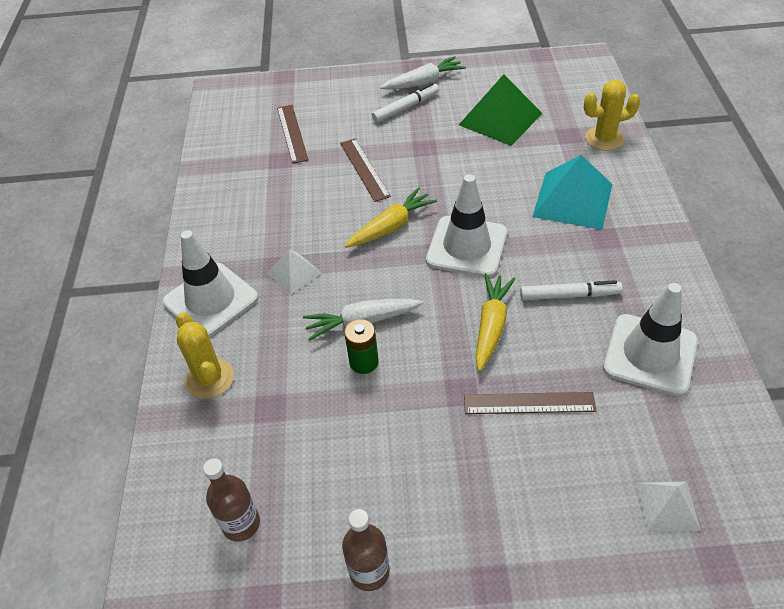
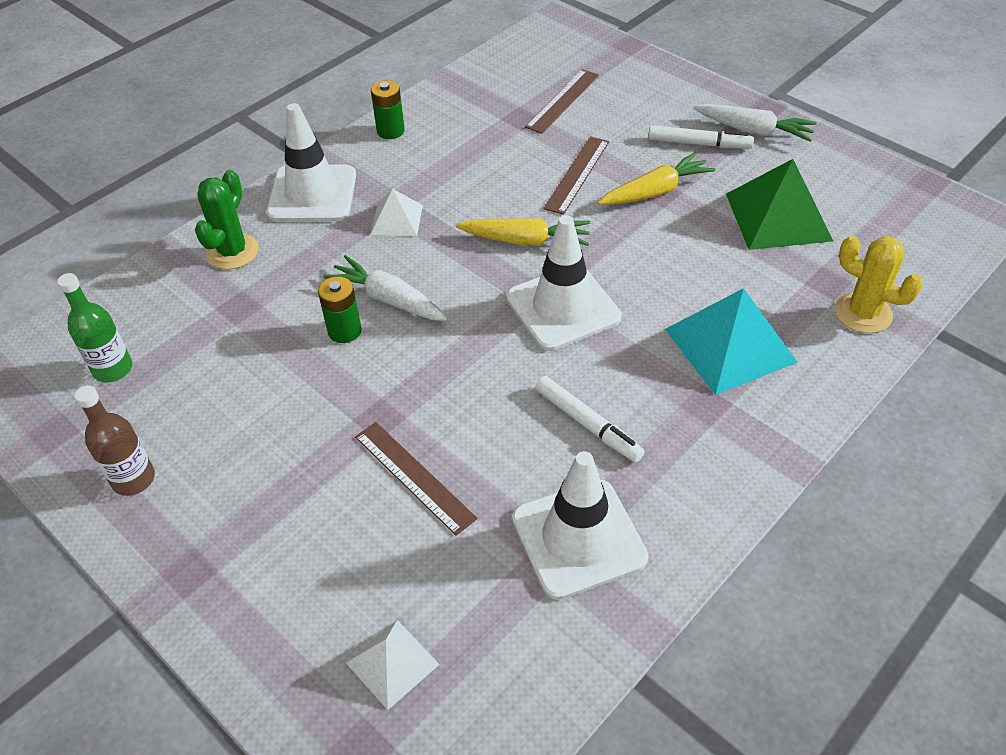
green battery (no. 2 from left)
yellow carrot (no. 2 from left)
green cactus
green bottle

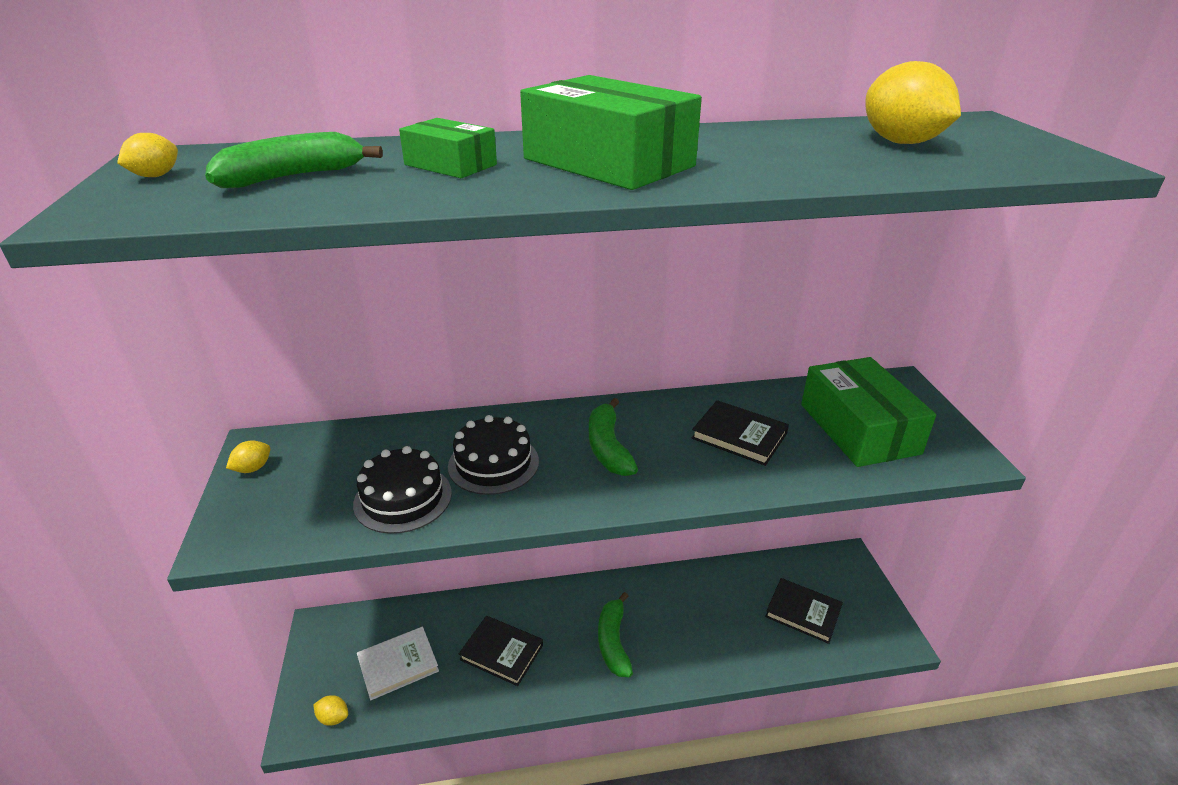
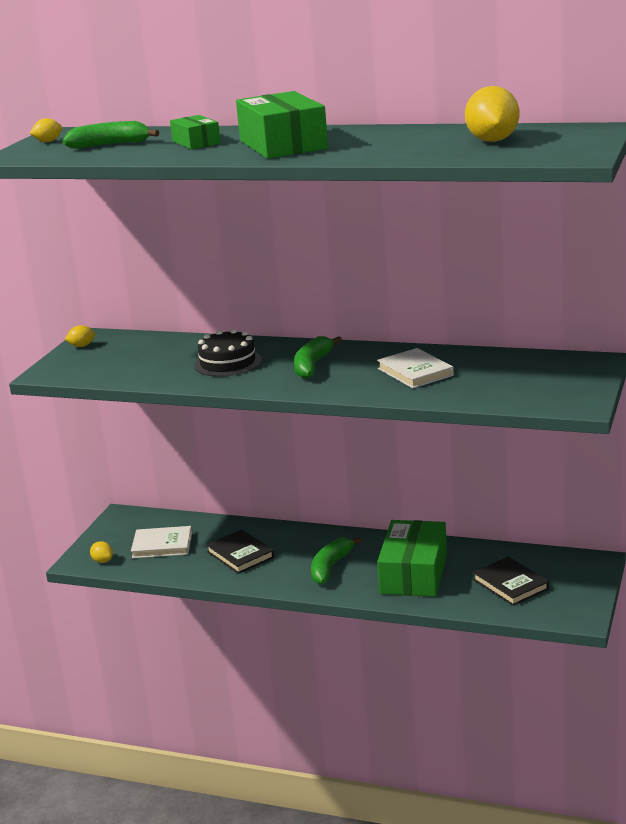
black cake (no. 1 from left in the first image)
green box (no. 3 from left)
white book (no. 2 from left)

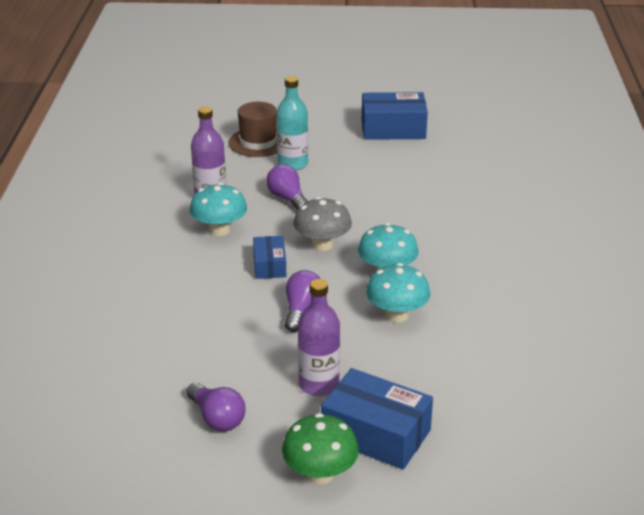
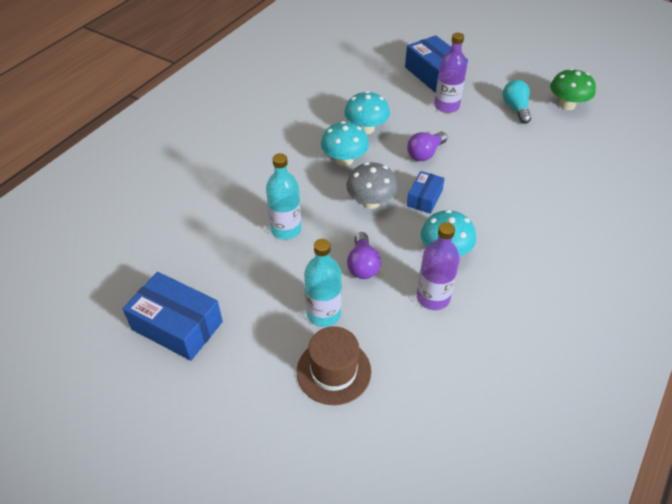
turquoise bottle (no. 1 from left)
green mushroom
turquoise light bulb

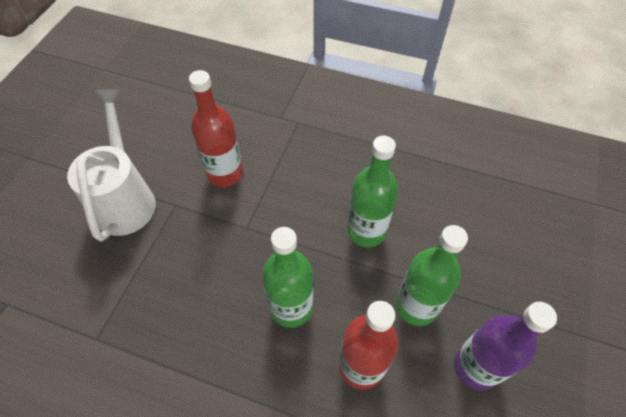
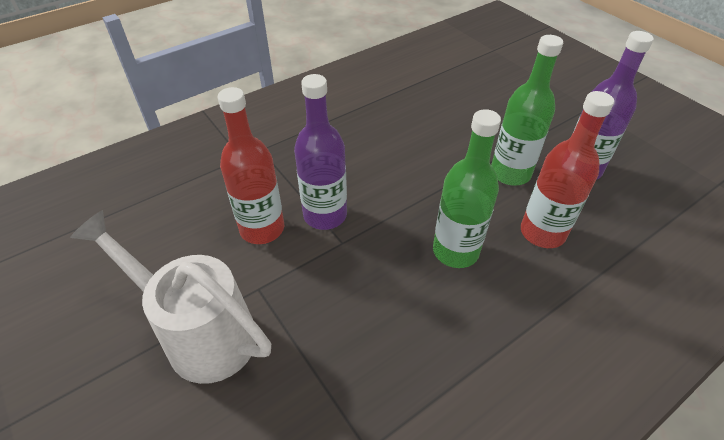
green bottle (no. 2 from left in the first image)
purple bottle (no. 1 from left)

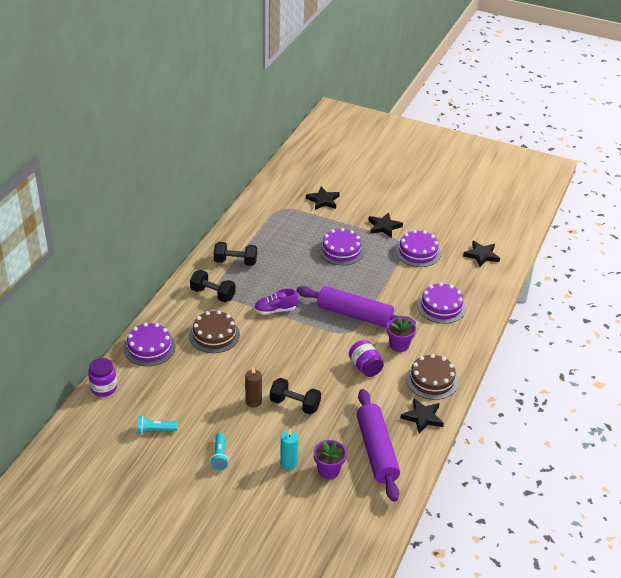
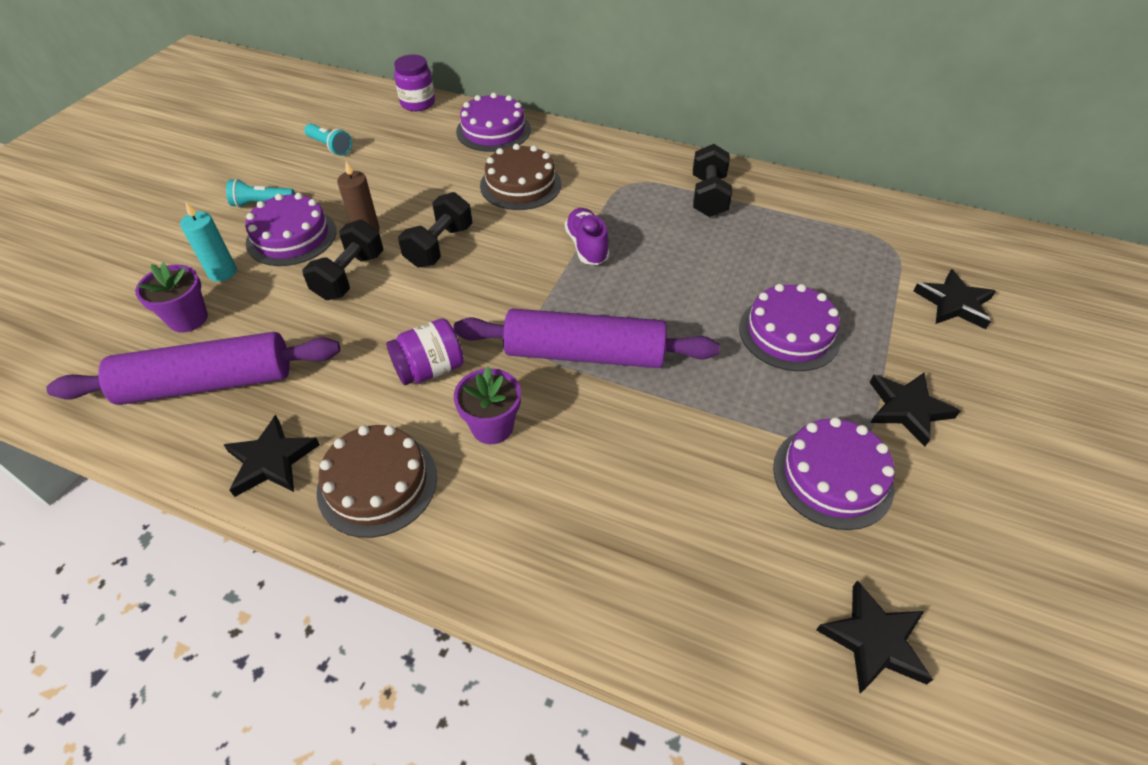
black dumbbell (no. 2 from left)
purple cake (no. 1 from left)
turquoise flashlight (no. 2 from left)
purple rolling pin (no. 2 from left)

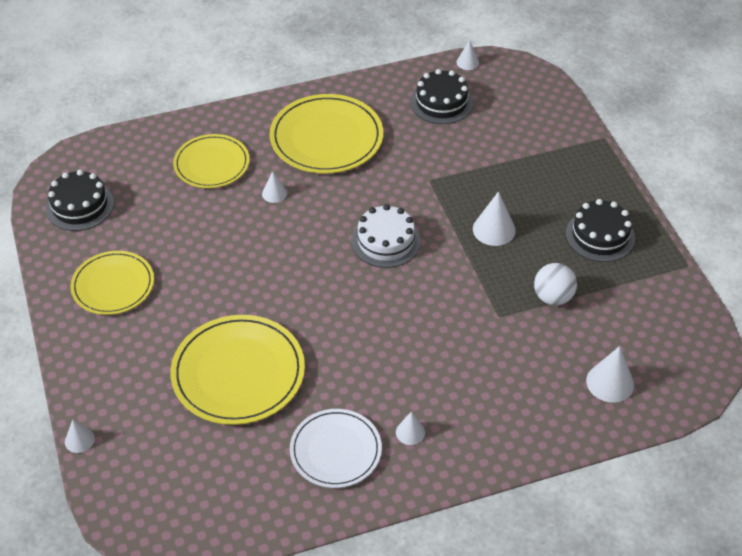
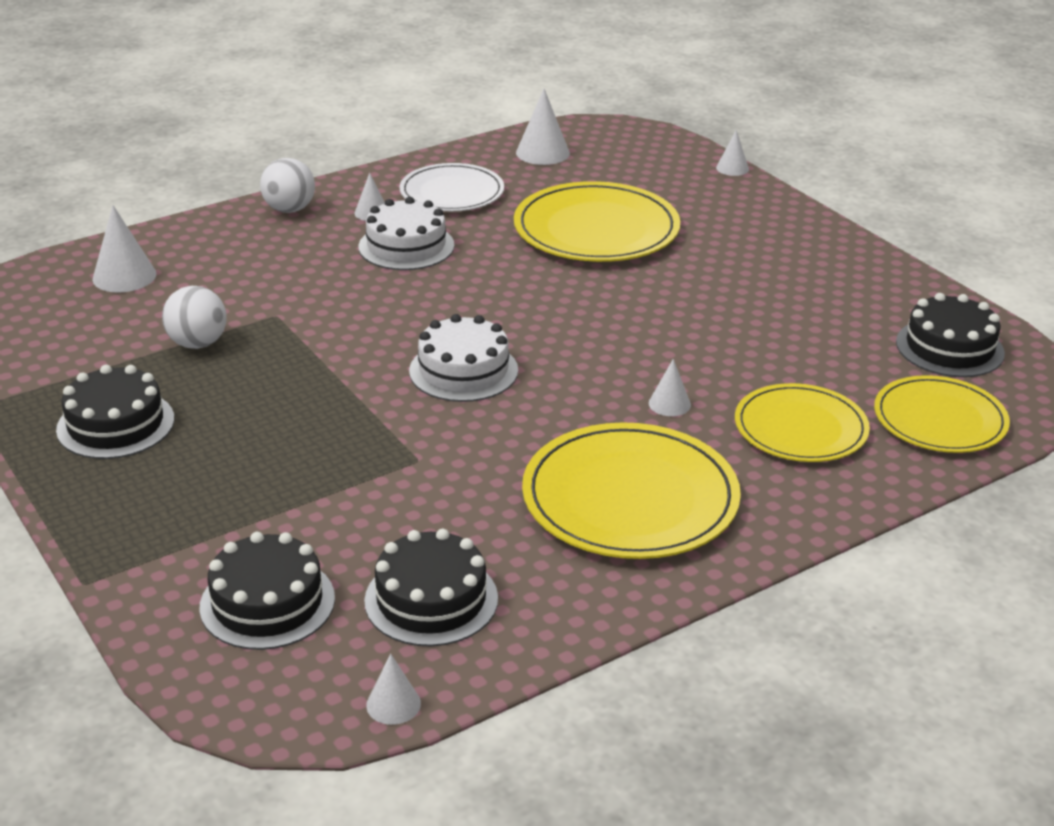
black cake (no. 2 from left)
white ball (no. 2 from left)
white cake (no. 1 from left)
yellow plate (no. 4 from left)
white cone (no. 4 from left)

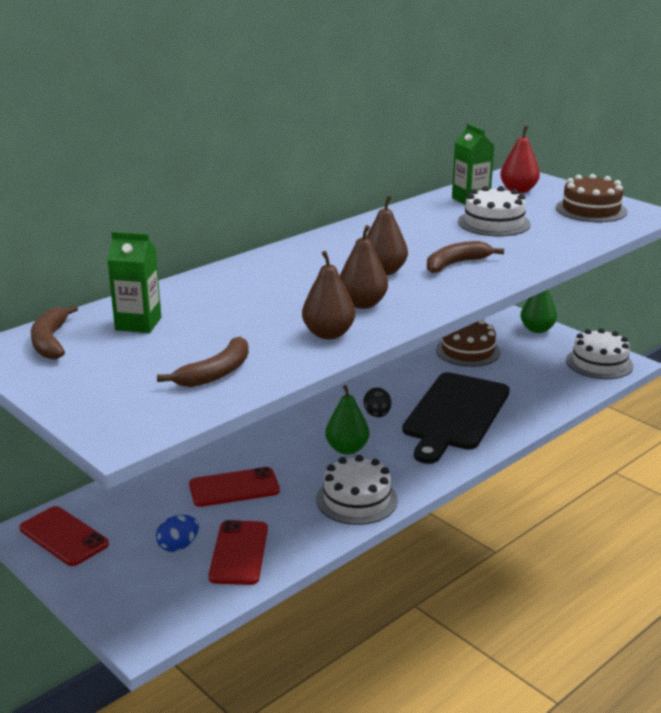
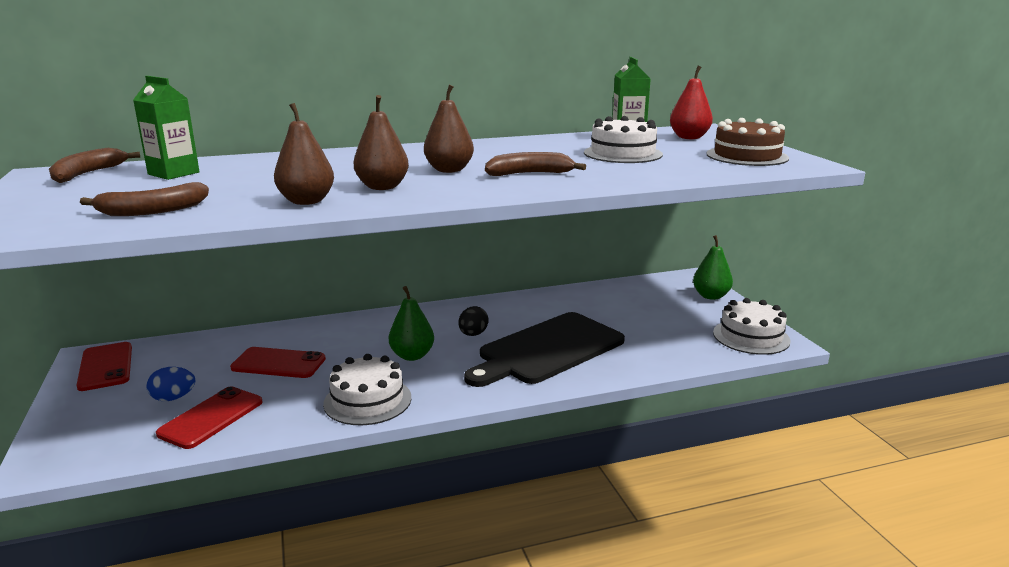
brown cake (no. 1 from left in the first image)

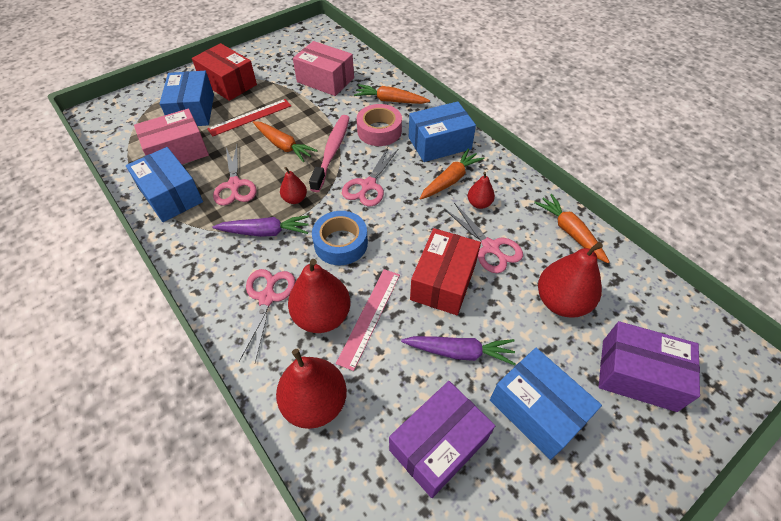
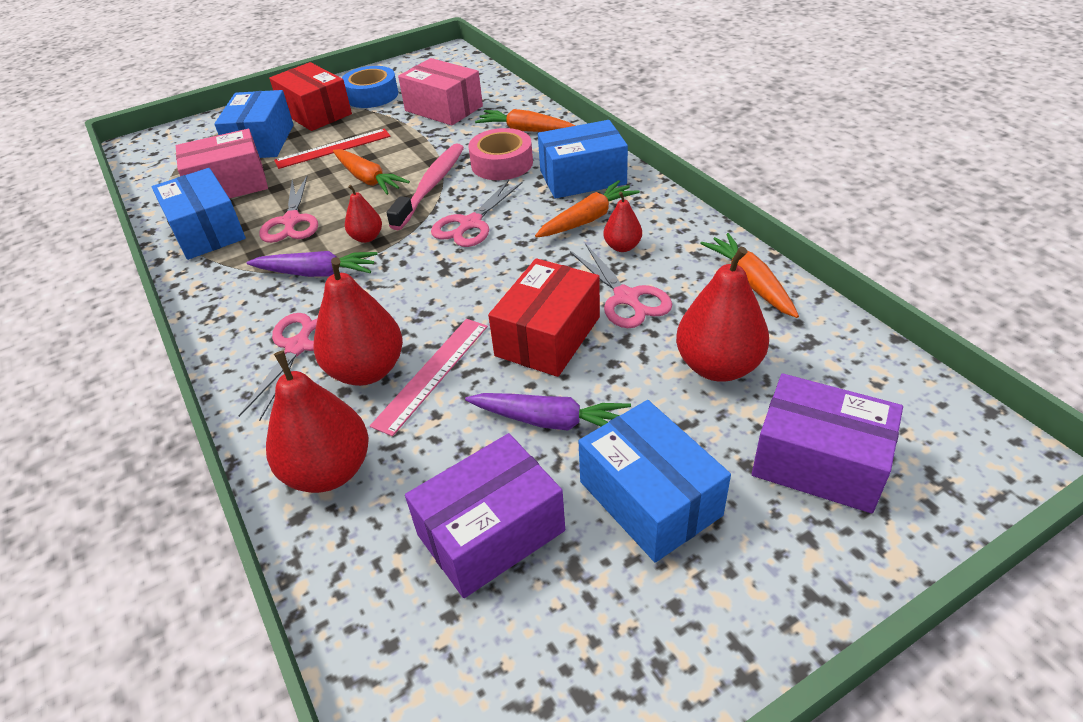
blue tape

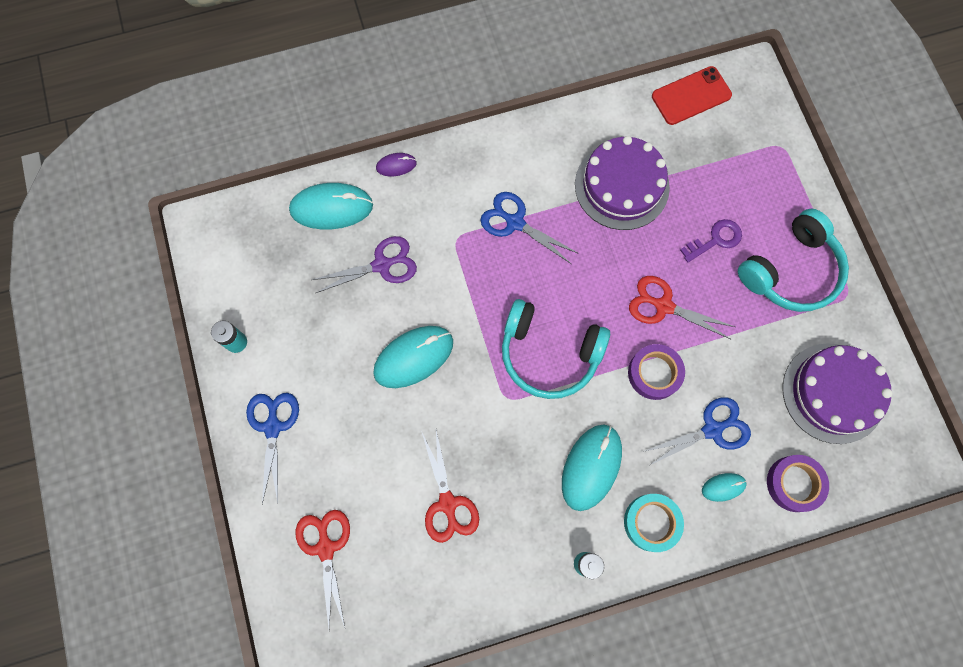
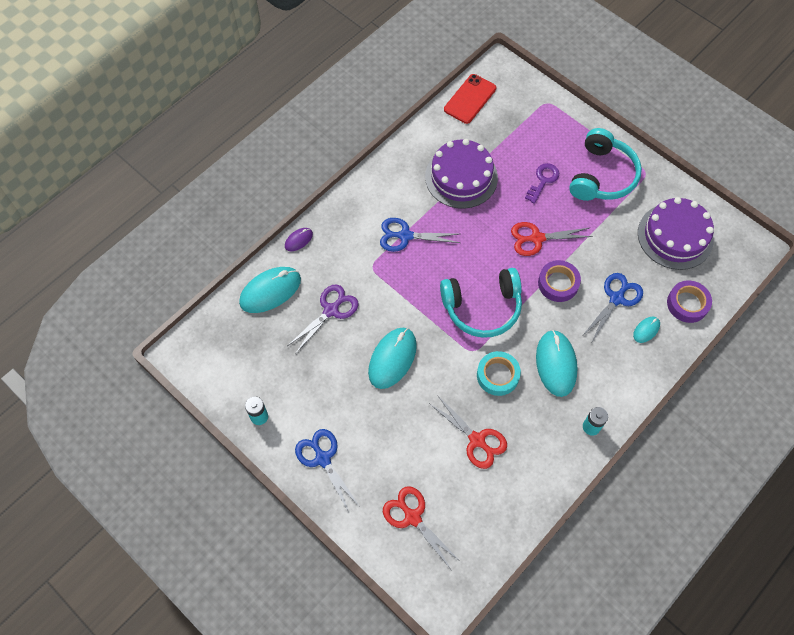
turquoise tape

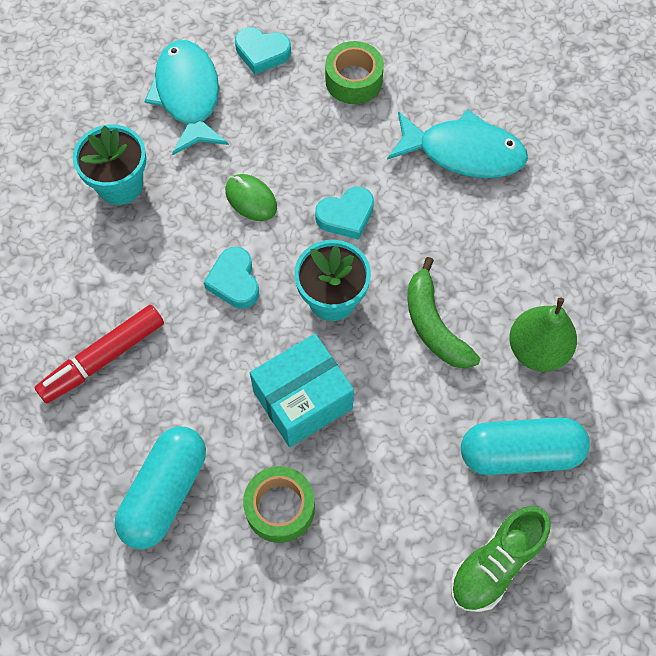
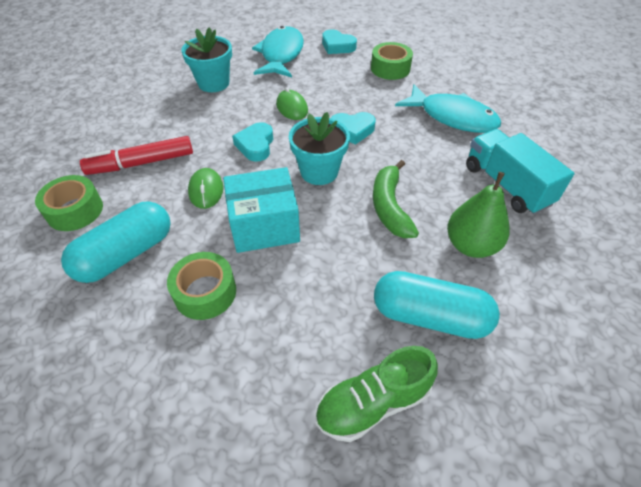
green tape (no. 1 from left)
green mouse (no. 1 from left)
turquoise truck

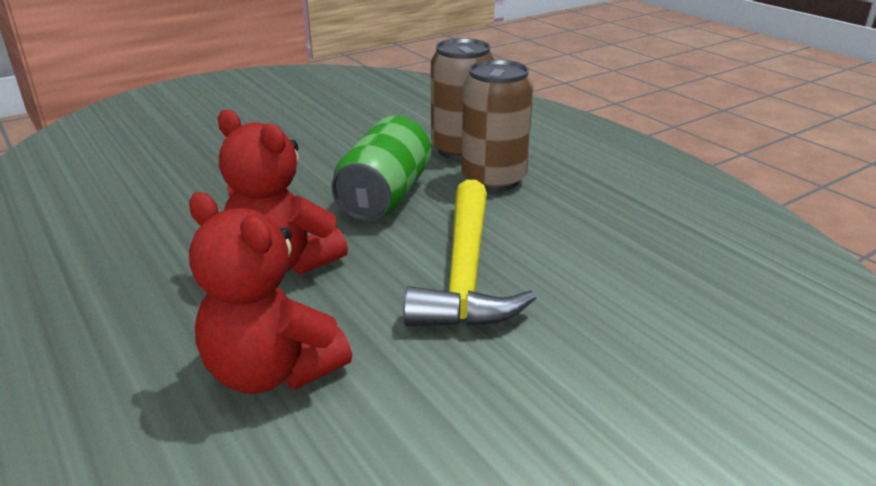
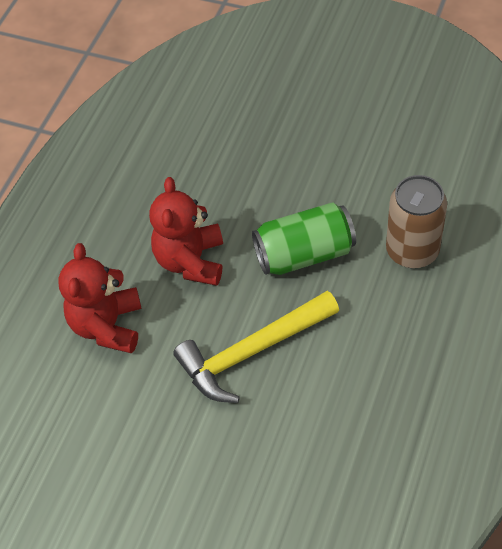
brown can (no. 2 from left in the first image)

